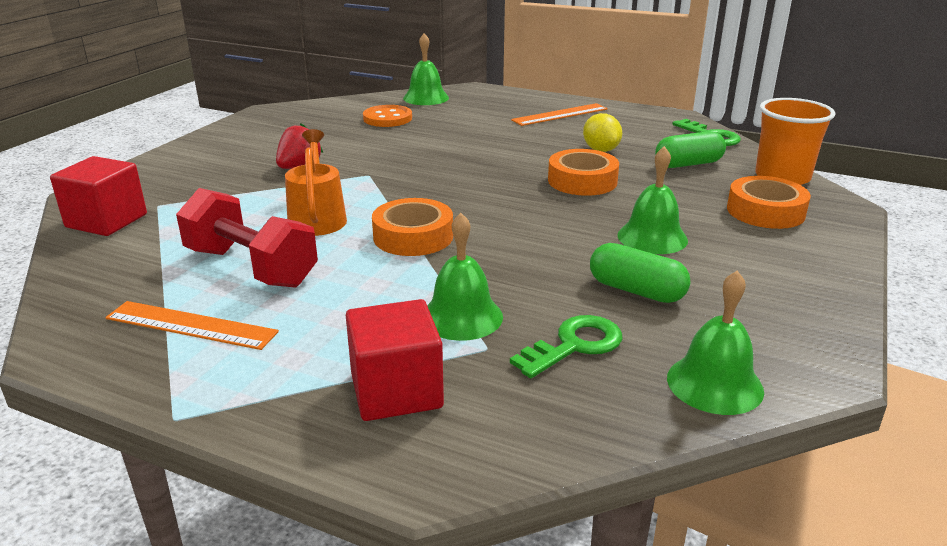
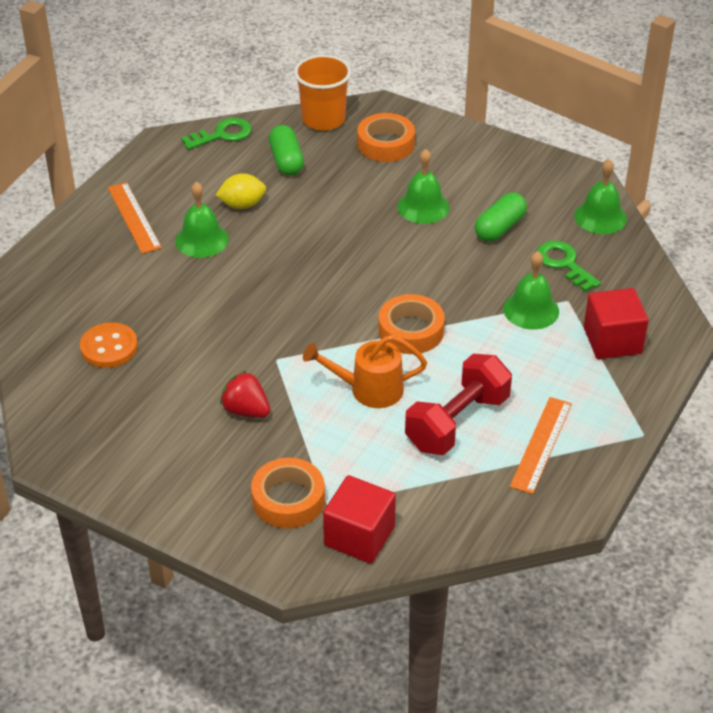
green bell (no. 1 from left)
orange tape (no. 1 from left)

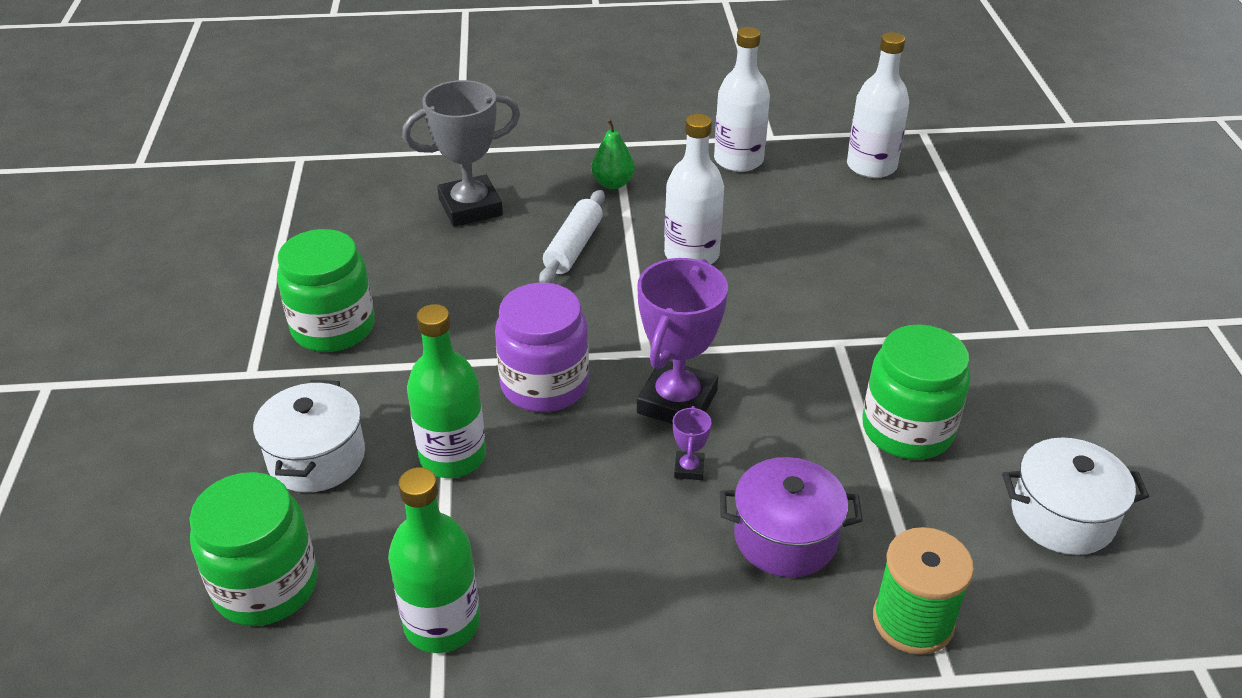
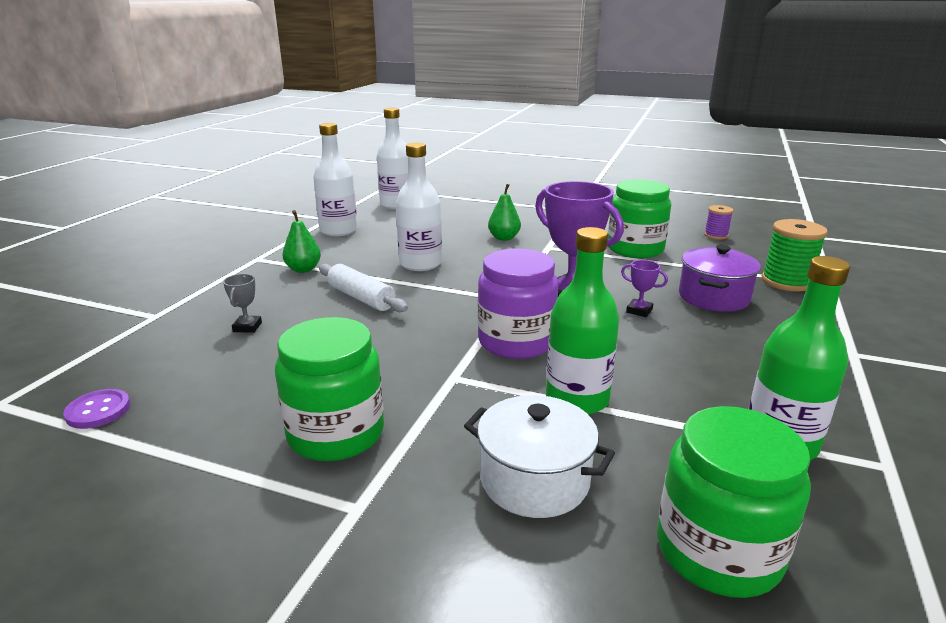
purple button
green pear (no. 2 from left)
purple spool
grey trophy

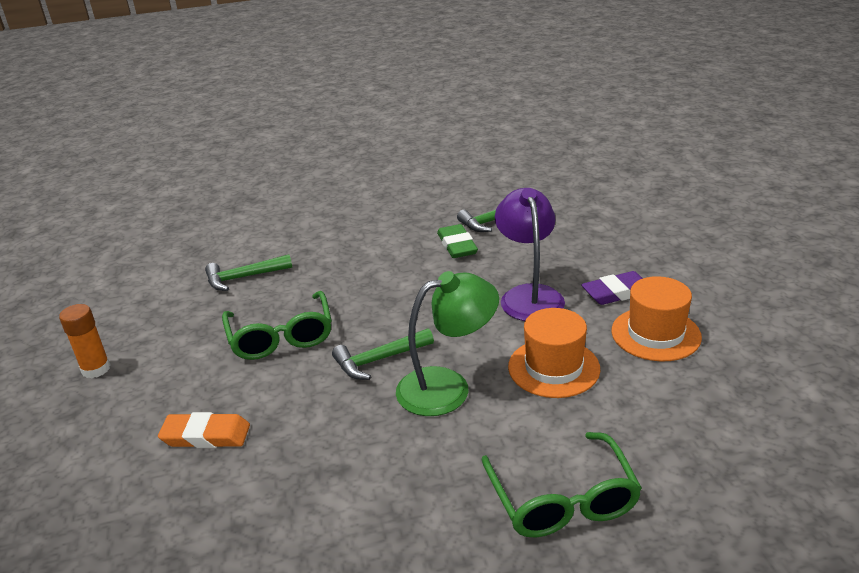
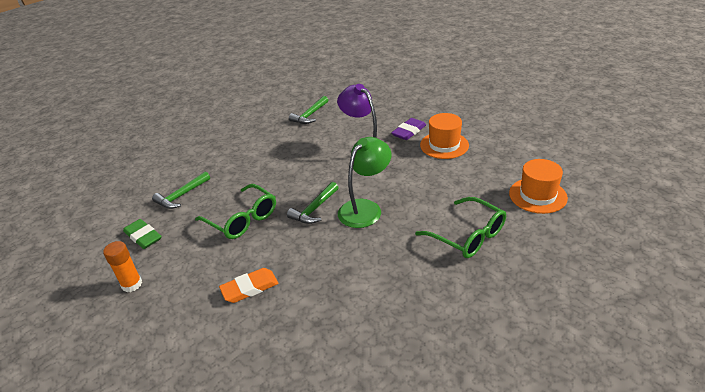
green eraser
orange hat (no. 2 from left)

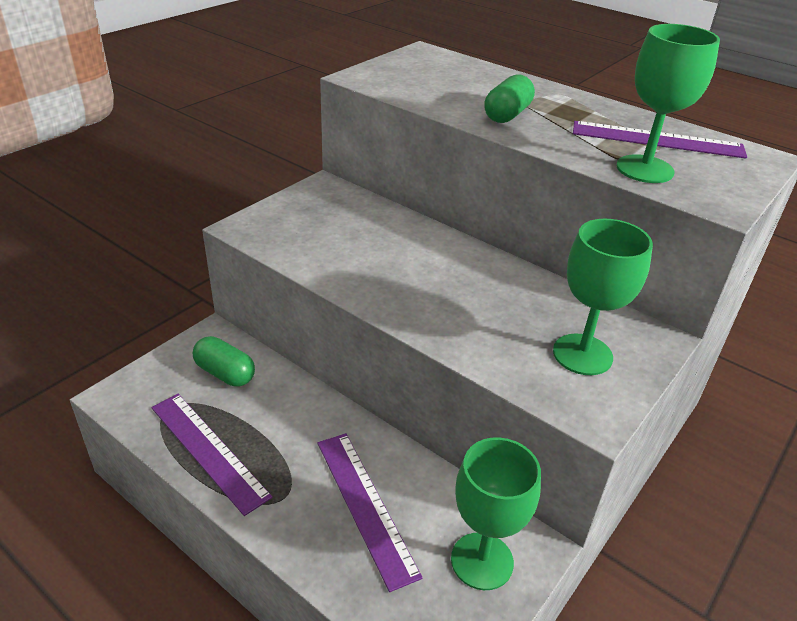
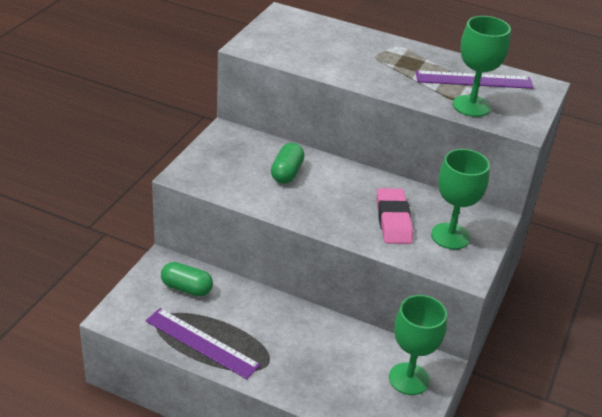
purple ruler (no. 2 from left in the first image)
pink eraser
green capsule (no. 2 from left)

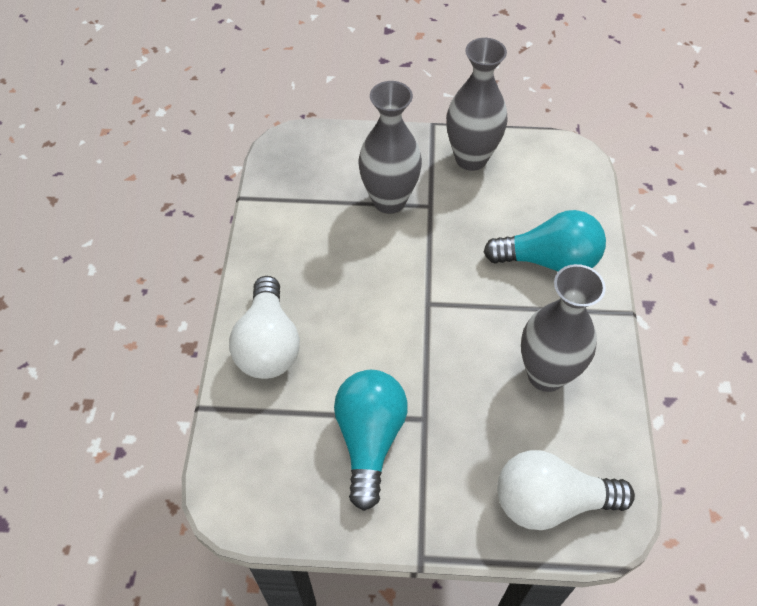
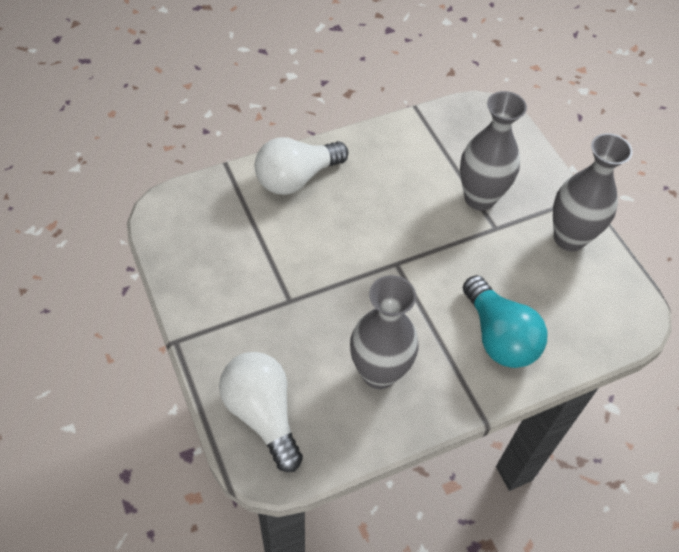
turquoise light bulb (no. 1 from left in the first image)

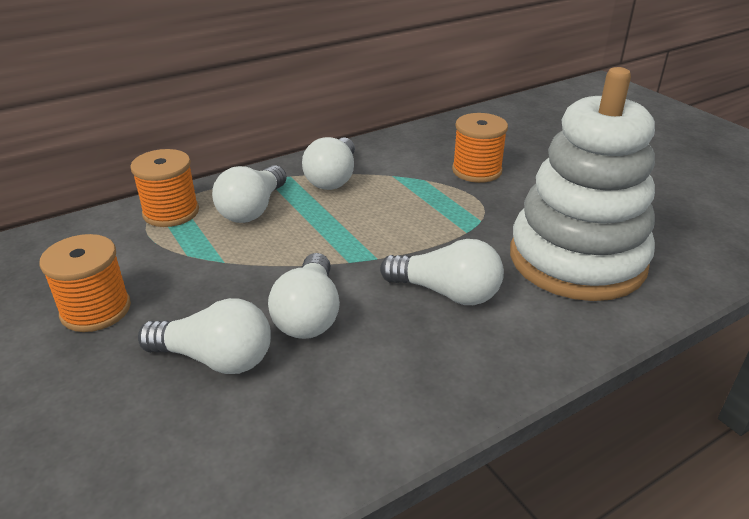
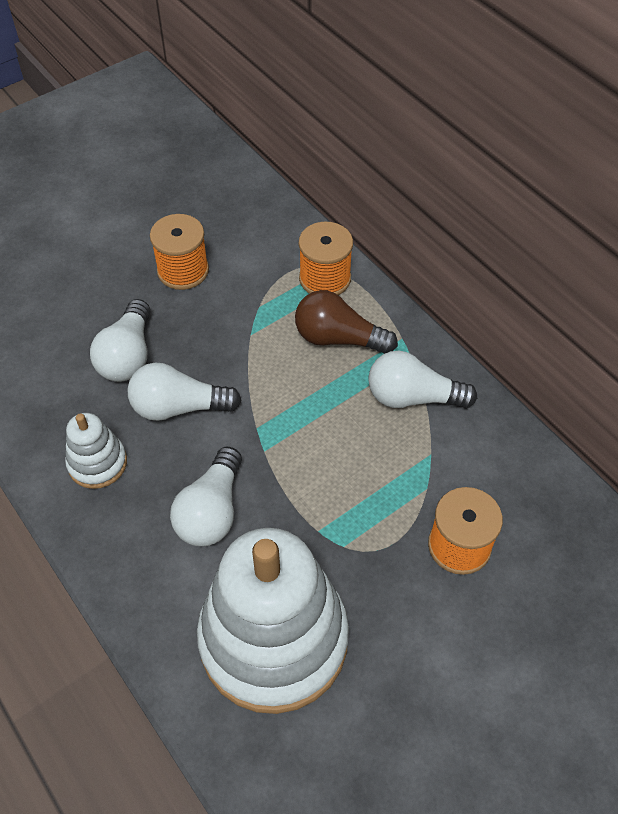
white stacking toy (no. 1 from left)
brown light bulb

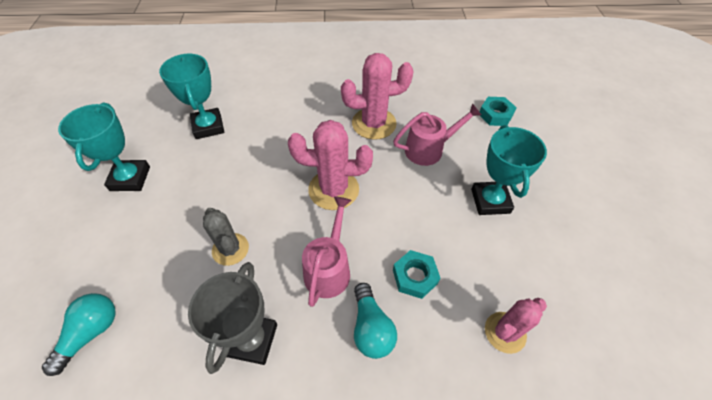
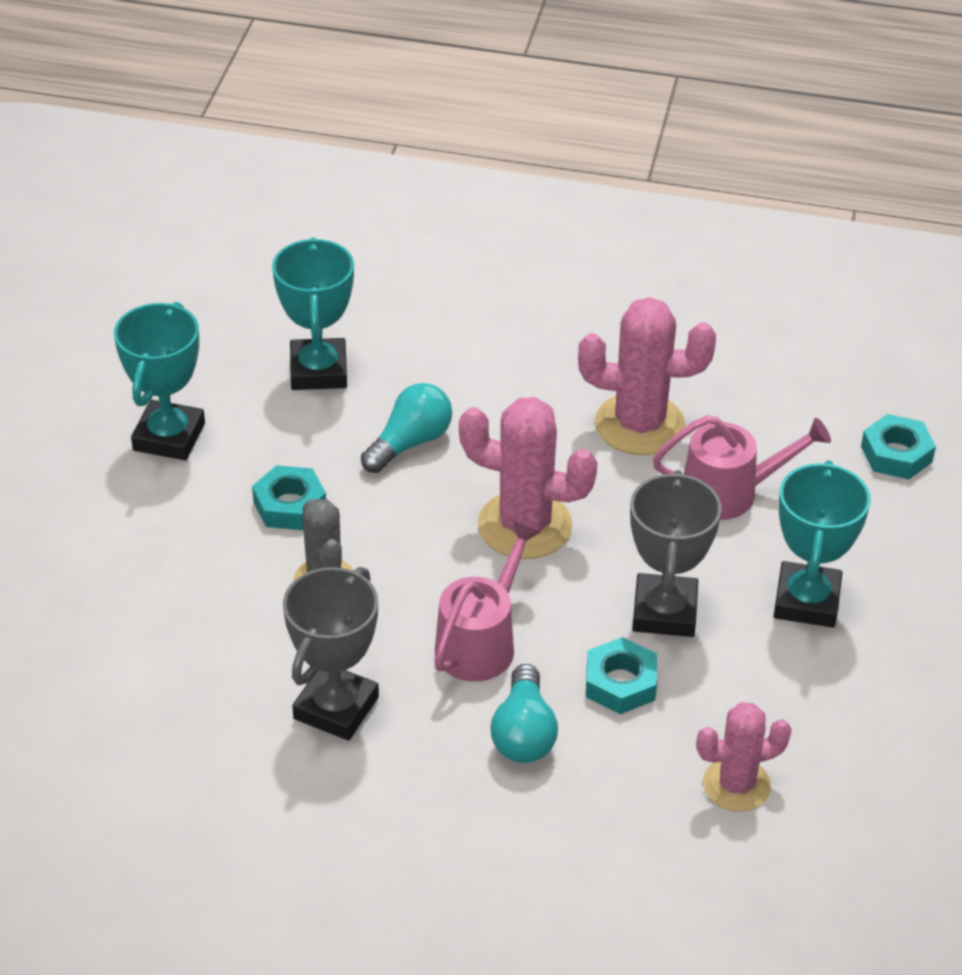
turquoise nut (no. 1 from left)
grey trophy (no. 2 from left)
turquoise light bulb (no. 1 from left)

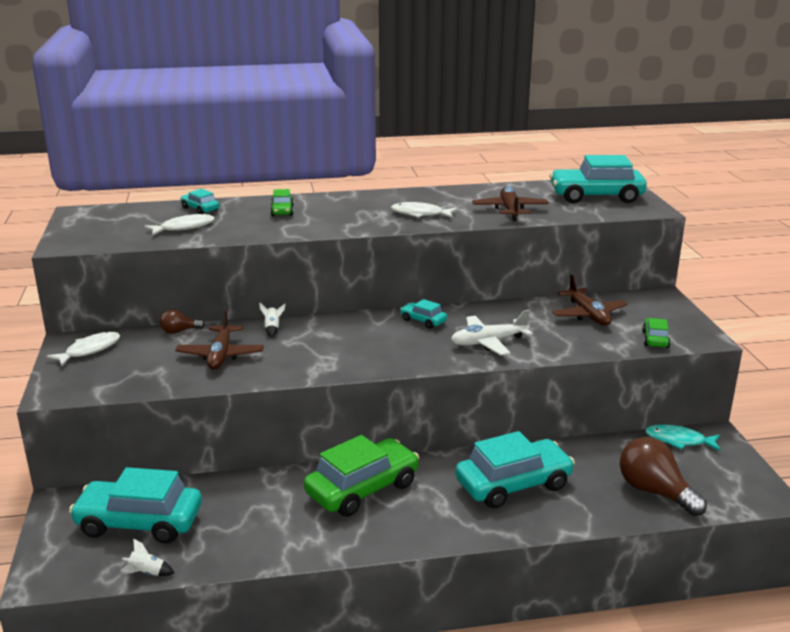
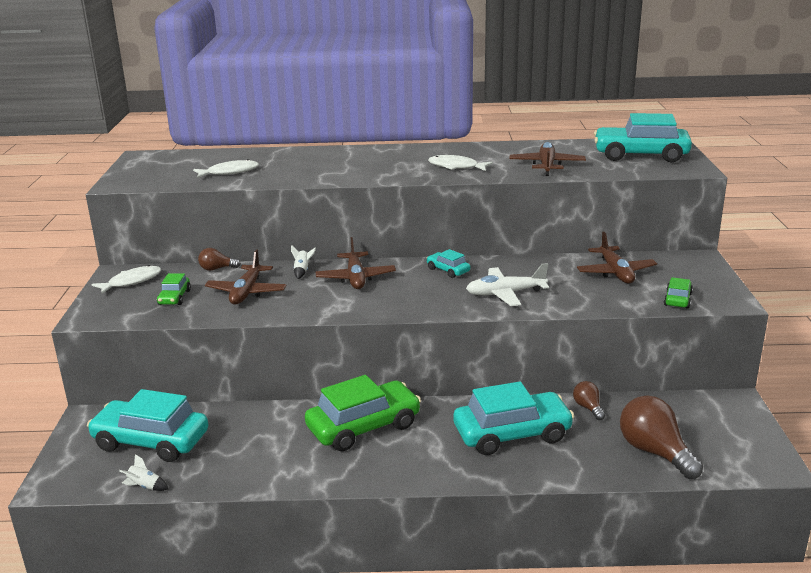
turquoise car (no. 2 from left in the first image)
turquoise fish
brown plane (no. 2 from left)
brown light bulb (no. 2 from left)
green car (no. 1 from left)

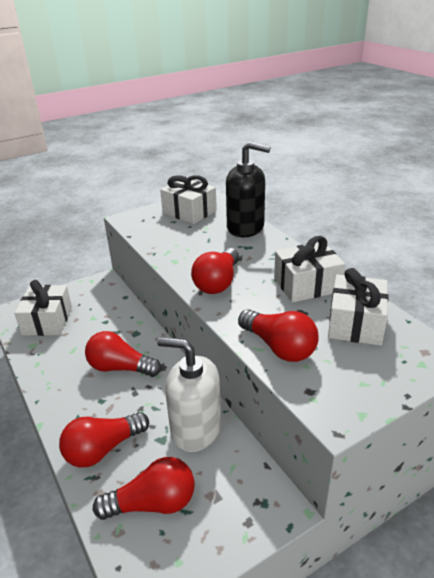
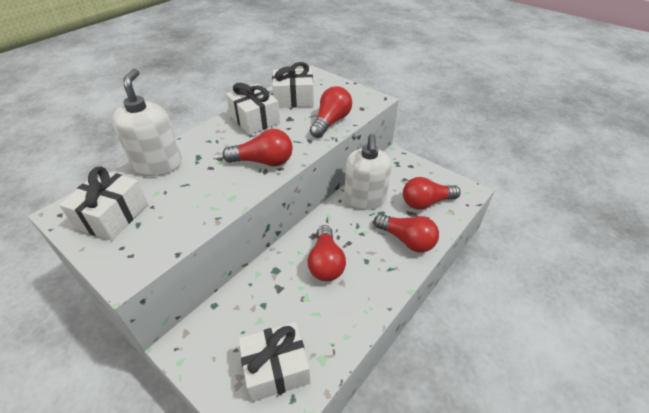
white soap dispenser (no. 1 from left)
red light bulb (no. 5 from left)

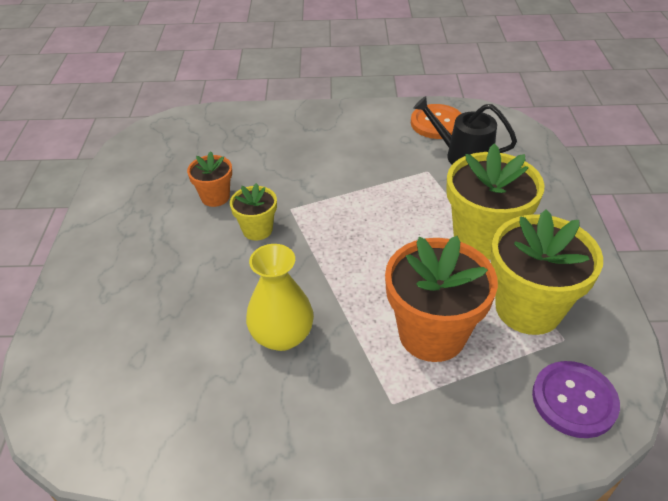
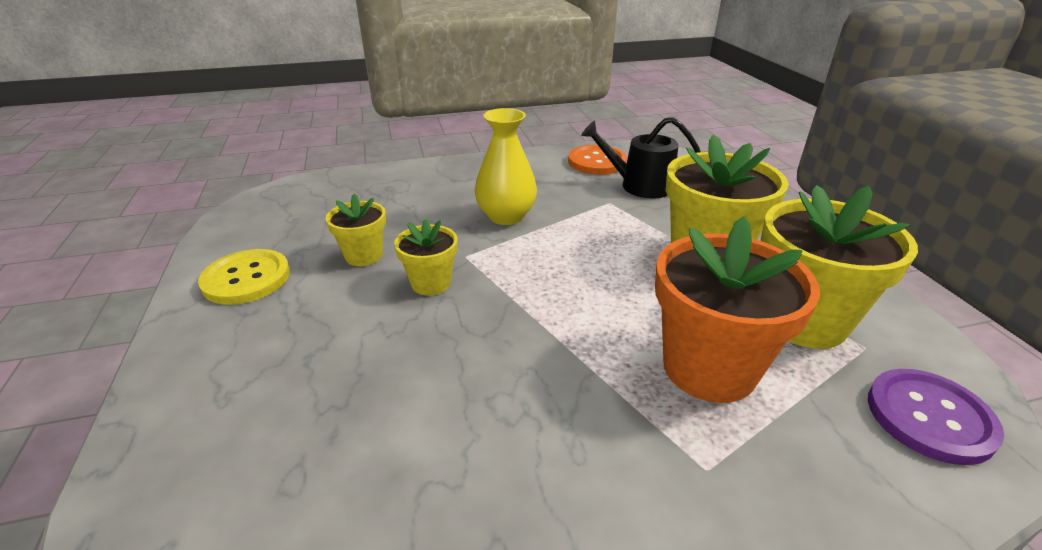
yellow button
yellow vase
yellow flower pot (no. 1 from left)

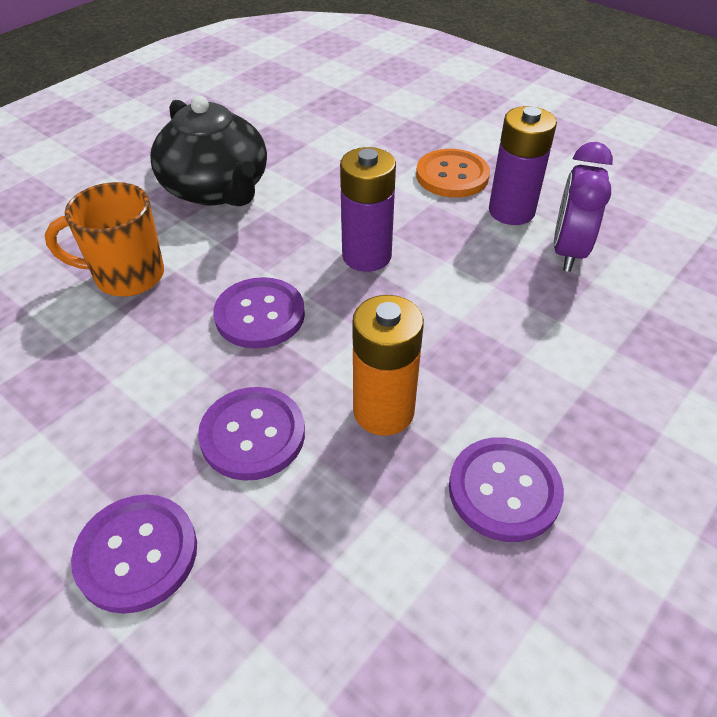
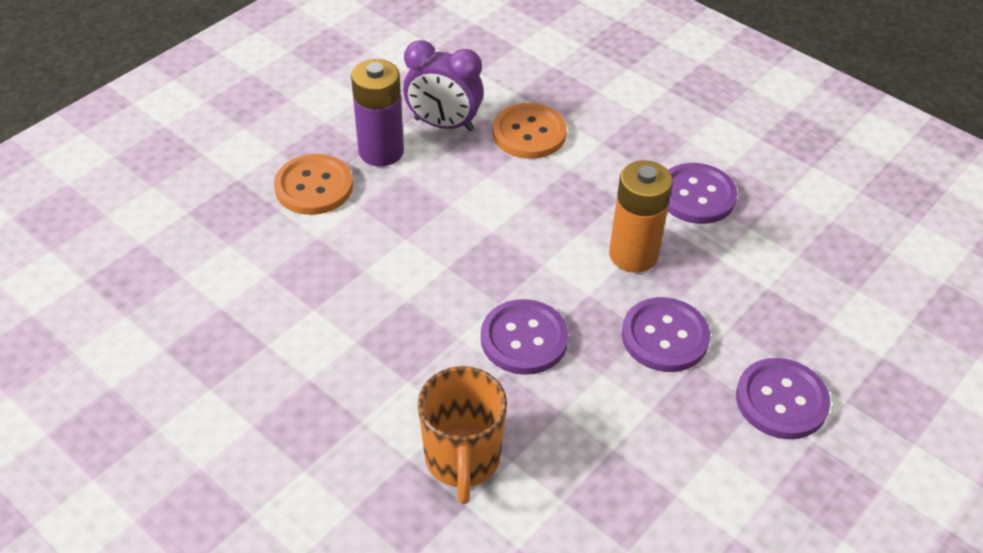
black teapot
purple battery (no. 1 from left in the first image)
orange button (no. 2 from left)

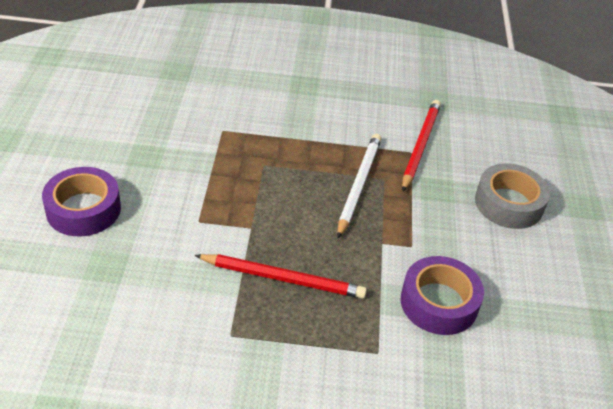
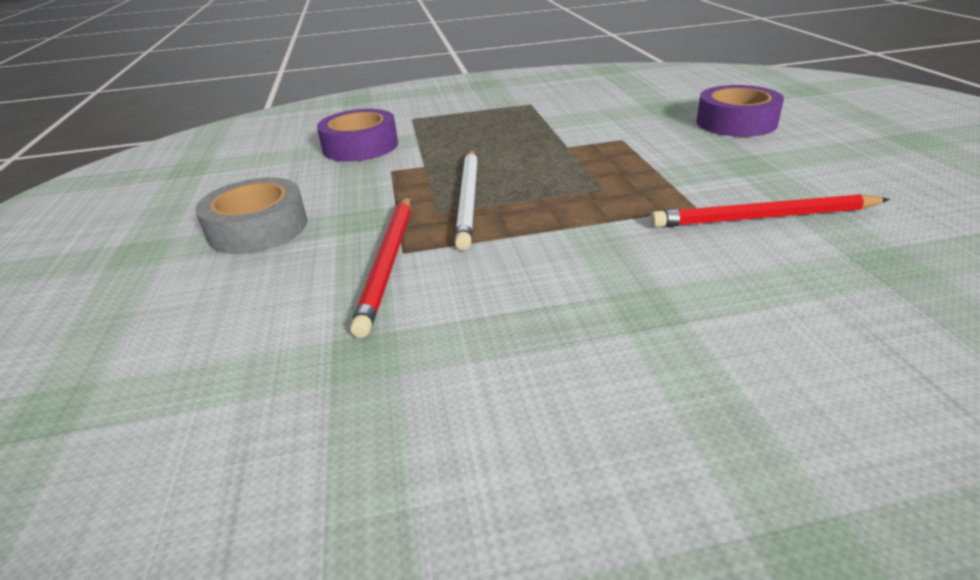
red pencil (no. 2 from left)

